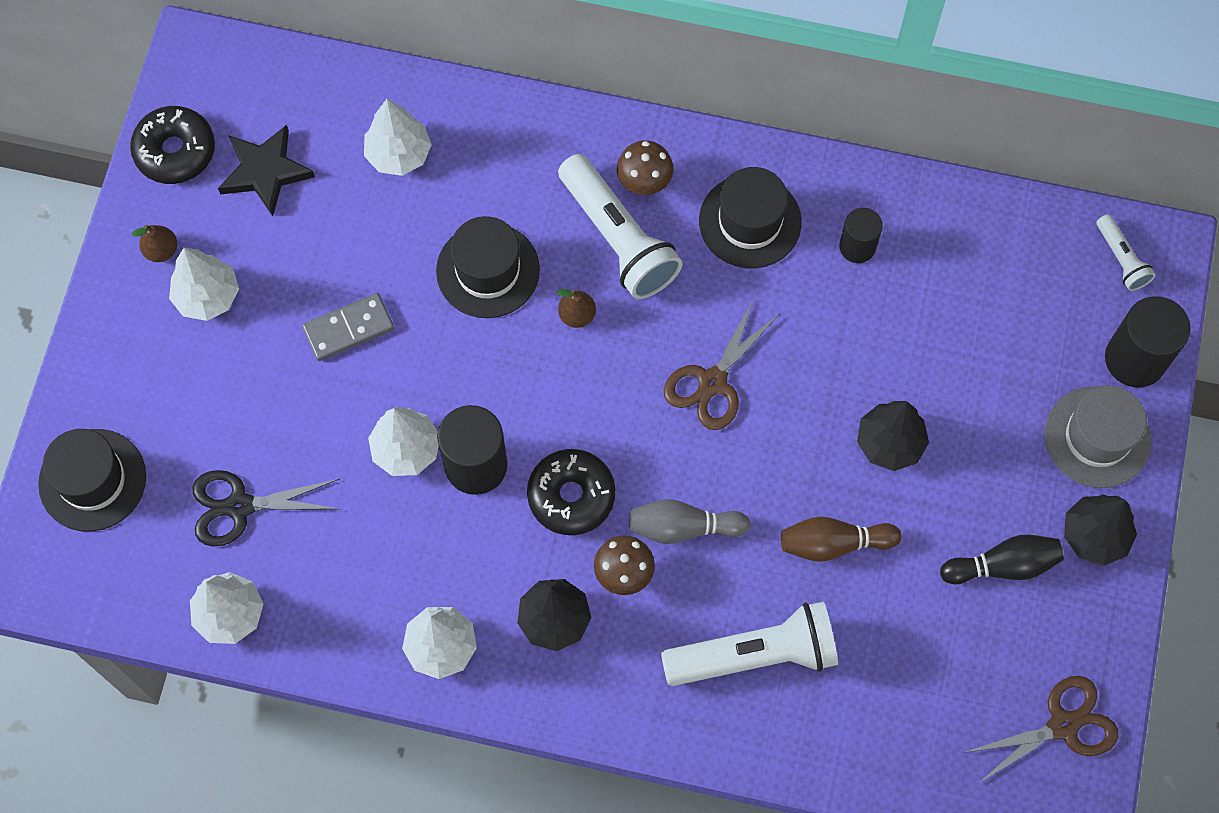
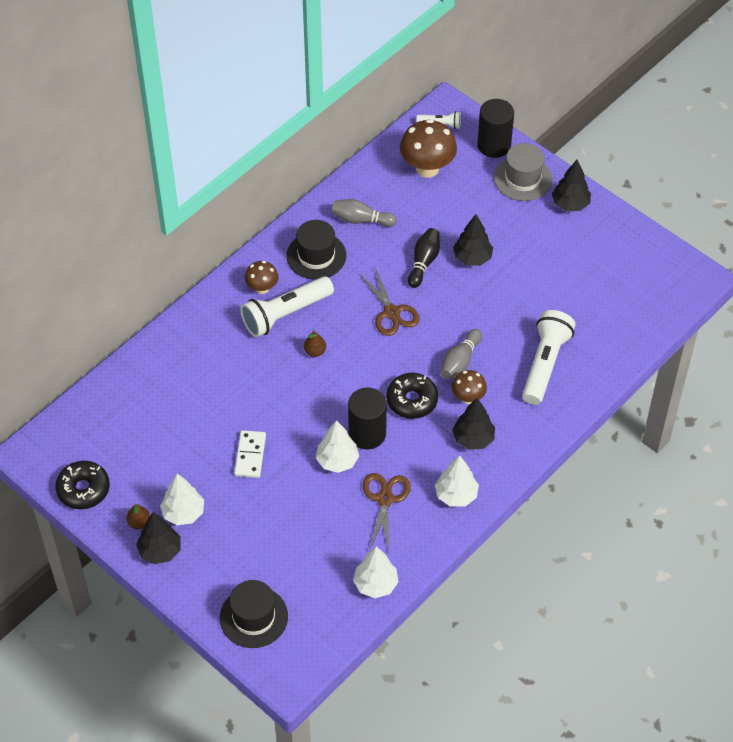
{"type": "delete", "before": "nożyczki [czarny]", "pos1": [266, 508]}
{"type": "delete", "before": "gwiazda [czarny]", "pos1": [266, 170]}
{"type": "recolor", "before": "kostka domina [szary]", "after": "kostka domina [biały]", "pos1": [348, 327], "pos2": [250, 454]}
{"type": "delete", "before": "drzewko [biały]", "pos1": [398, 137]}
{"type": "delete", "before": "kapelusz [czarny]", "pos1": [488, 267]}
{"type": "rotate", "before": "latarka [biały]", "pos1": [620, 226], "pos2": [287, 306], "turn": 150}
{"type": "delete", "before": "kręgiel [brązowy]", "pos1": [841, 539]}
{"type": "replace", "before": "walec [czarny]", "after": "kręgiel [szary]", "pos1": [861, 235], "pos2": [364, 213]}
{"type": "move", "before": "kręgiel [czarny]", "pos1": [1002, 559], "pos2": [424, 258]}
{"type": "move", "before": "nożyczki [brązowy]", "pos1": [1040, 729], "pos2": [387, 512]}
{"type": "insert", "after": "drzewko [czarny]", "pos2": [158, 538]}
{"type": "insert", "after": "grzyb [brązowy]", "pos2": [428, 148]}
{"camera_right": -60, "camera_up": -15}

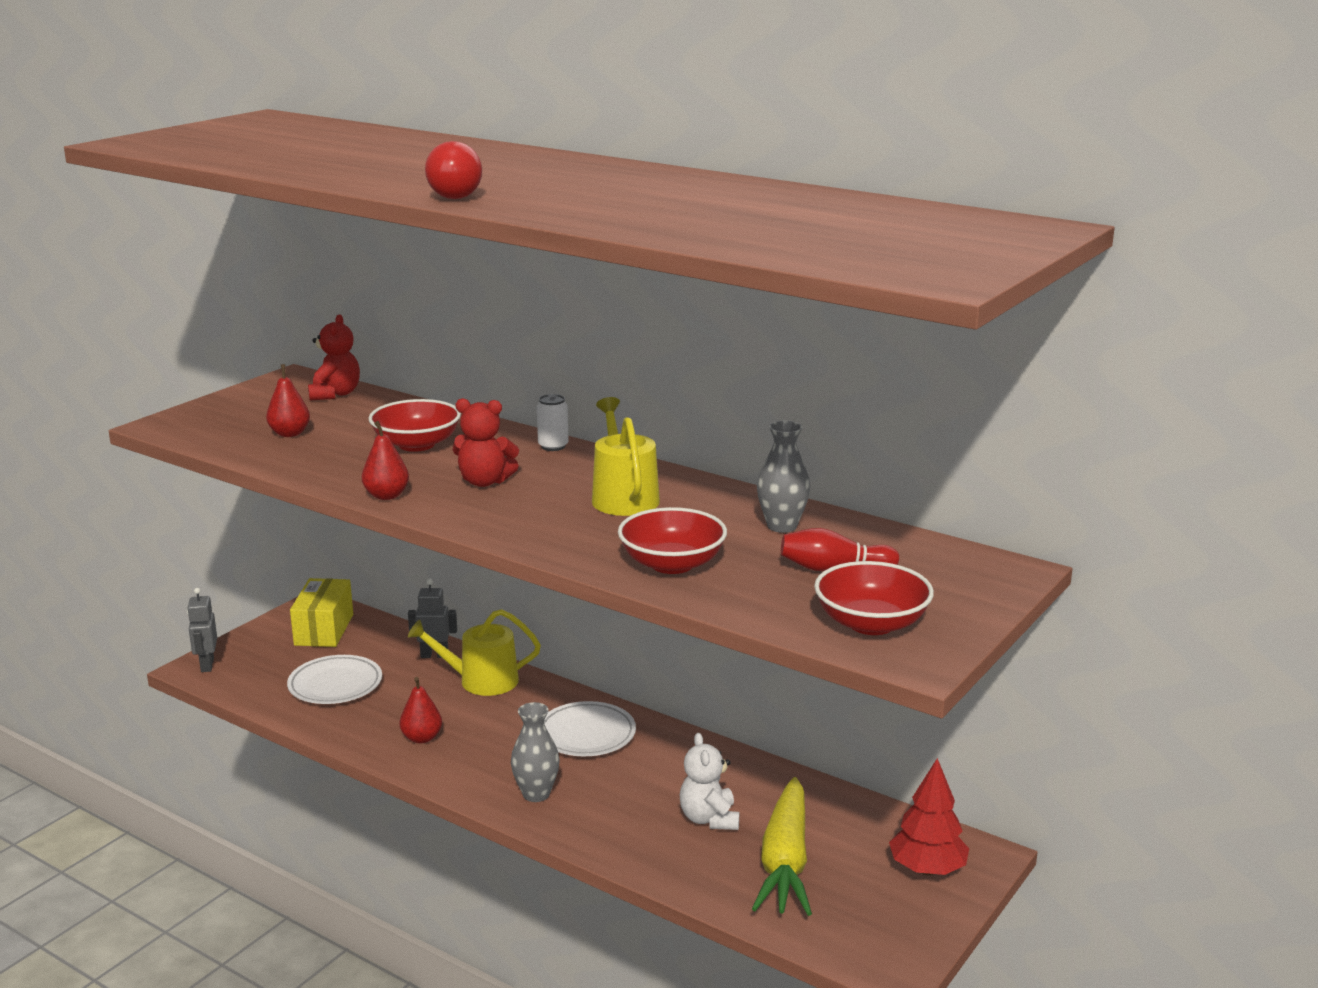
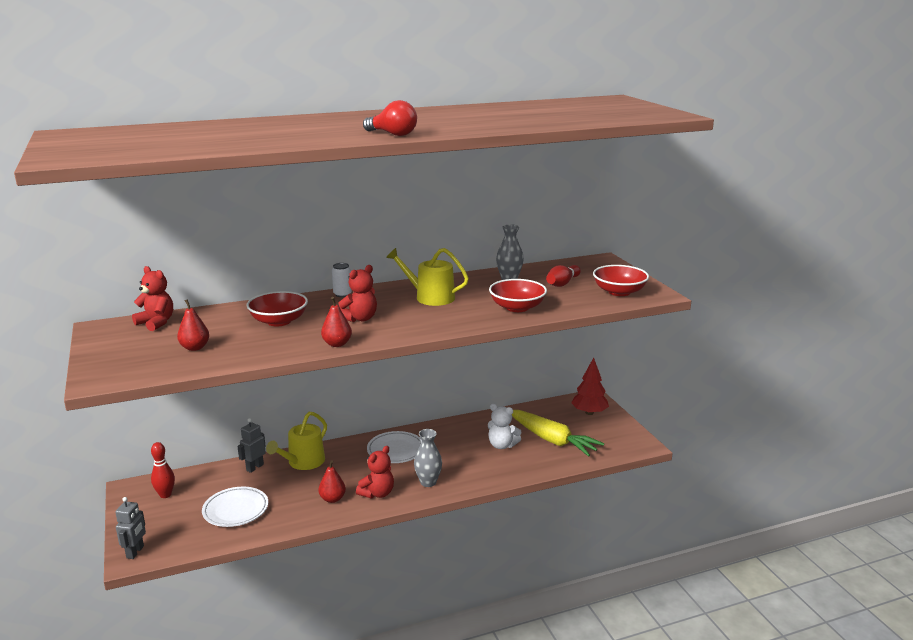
{"type": "rotate", "before": "robot [szary]", "pos1": [202, 630], "pos2": [130, 528], "turn": -105}
{"type": "replace", "before": "pudełko [żółty]", "after": "kręgiel [czerwony]", "pos1": [321, 612], "pos2": [163, 470]}
{"type": "insert", "after": "miś [czerwony]", "pos2": [375, 472]}
{"camera_right": -55, "camera_up": 0}

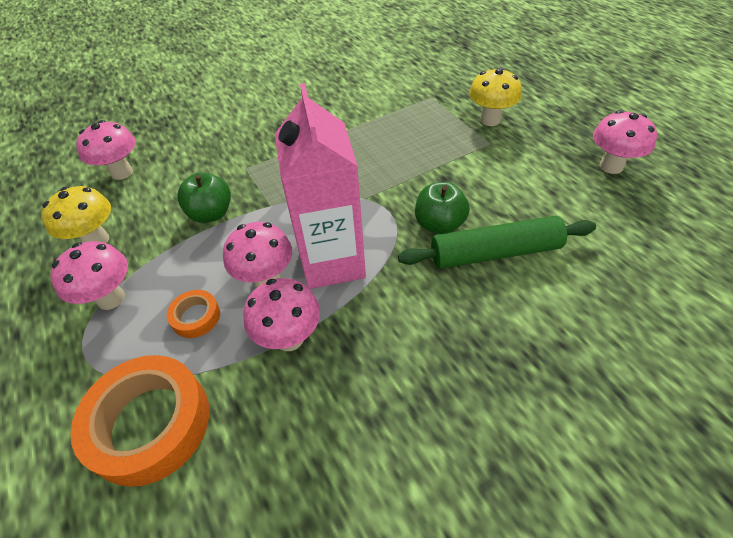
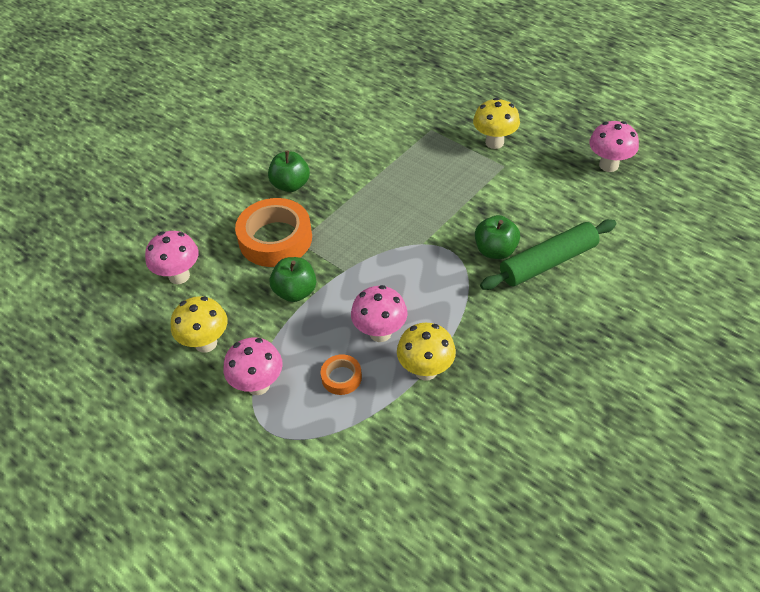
{"type": "move", "before": "taśma klejąca [pomarańczowy]", "pos1": [140, 421], "pos2": [273, 232]}
{"type": "recolor", "before": "grzyb [różowy]", "after": "grzyb [żółty]", "pos1": [281, 314], "pos2": [426, 351]}
{"type": "delete", "before": "karton mleka [różowy]", "pos1": [320, 186]}
{"type": "insert", "after": "jabłko [zielony]", "pos2": [289, 171]}
{"camera_right": -20, "camera_up": 0}

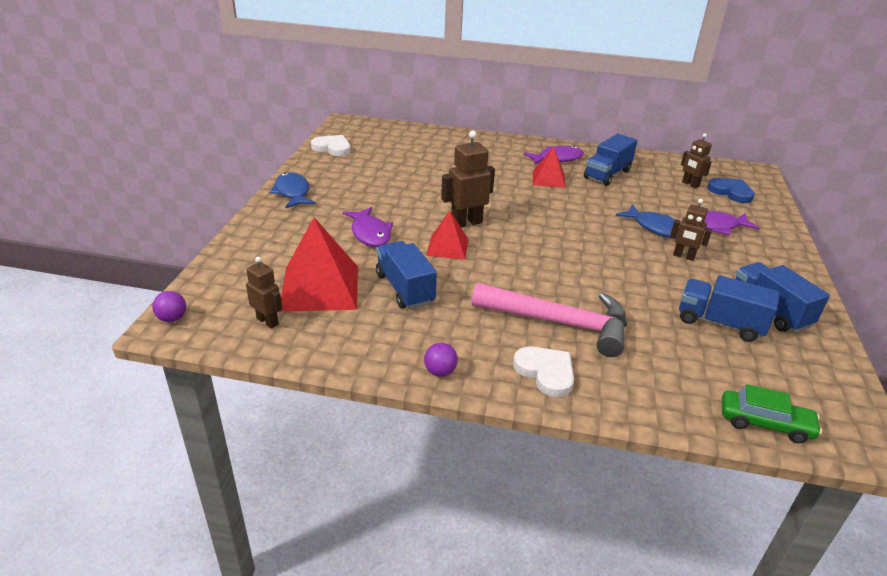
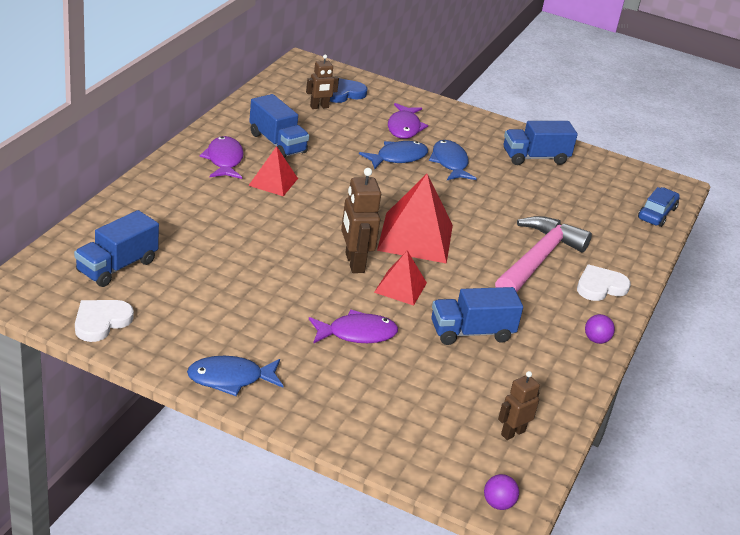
{"type": "move", "before": "piramida [czerwony]", "pos1": [318, 264], "pos2": [415, 219]}
{"type": "replace", "before": "robot [brązowy]", "after": "ryba [niebieski]", "pos1": [691, 230], "pos2": [453, 160]}
{"type": "move", "before": "ciężarówka [niebieski]", "pos1": [729, 308], "pos2": [116, 248]}
{"type": "recolor", "before": "samochód [zielony]", "after": "samochód [niebieski]", "pos1": [772, 413], "pos2": [659, 207]}
{"camera_right": -80, "camera_up": 0}

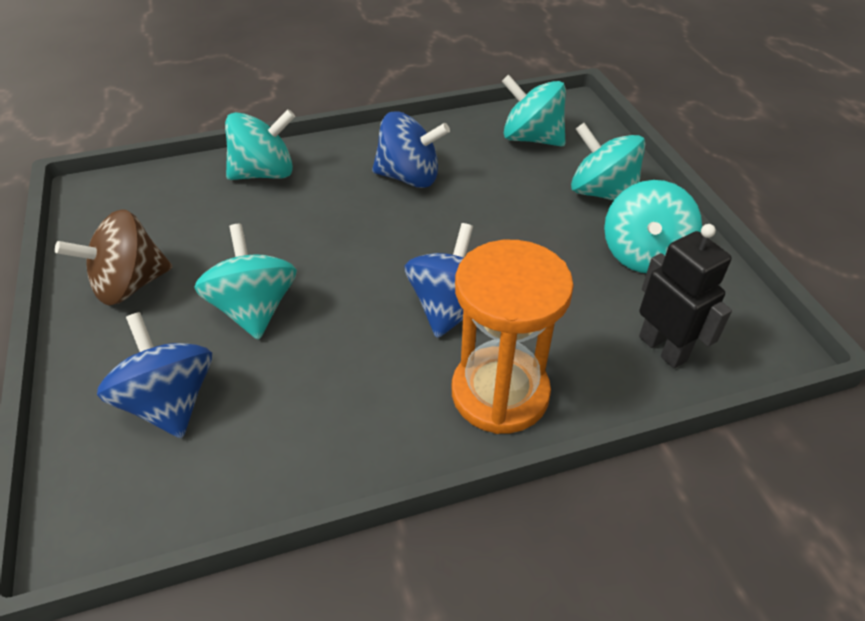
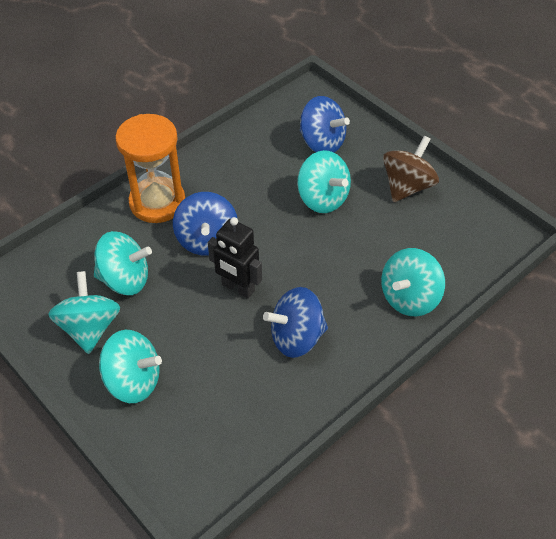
{"type": "move", "before": "bączek [turkusowy]", "pos1": [534, 110], "pos2": [123, 263]}
{"type": "move", "before": "robot [czarny]", "pos1": [685, 296], "pos2": [235, 258]}
{"camera_right": 155, "camera_up": 5}

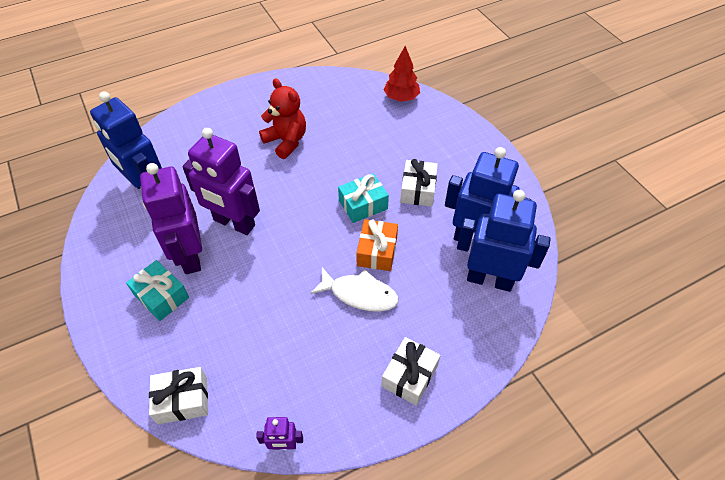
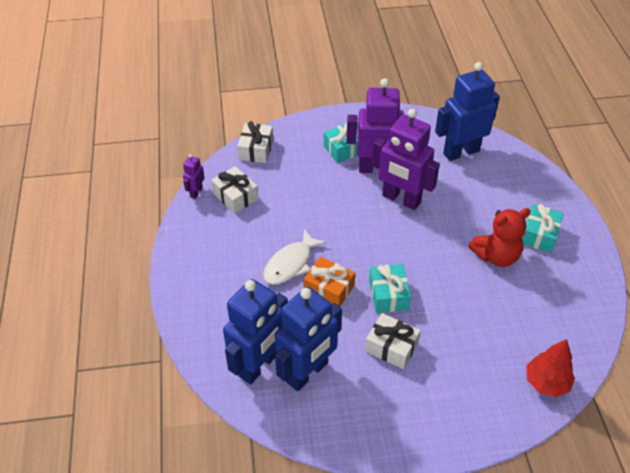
{"type": "rotate", "before": "robot [fioletowy]", "pos1": [221, 181], "pos2": [406, 159], "turn": -105}
{"type": "move", "before": "prezent [biały]", "pos1": [411, 371], "pos2": [234, 190]}
{"type": "insert", "after": "prezent [turkusowy]", "pos2": [543, 228]}
{"camera_right": 110, "camera_up": -5}

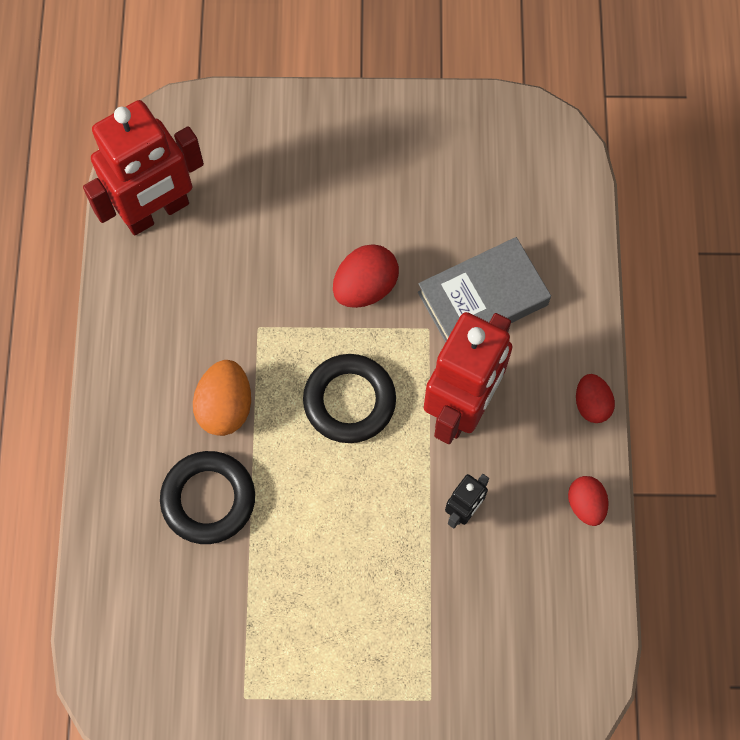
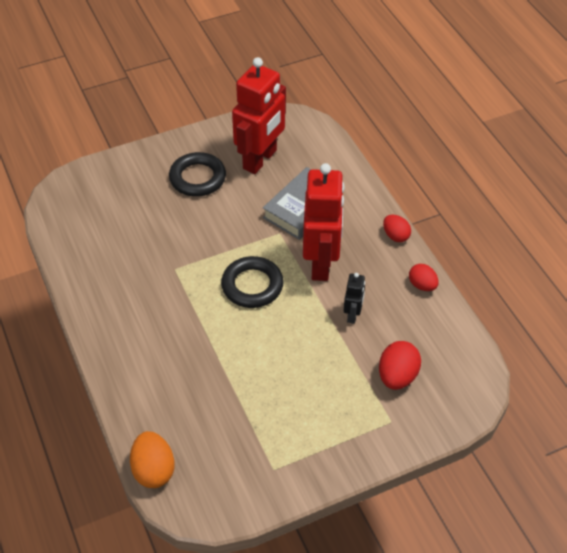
{"type": "move", "before": "robot [czerwony]", "pos1": [143, 167], "pos2": [259, 115]}
{"type": "move", "before": "pierścień [czarny]", "pos1": [207, 497], "pos2": [197, 174]}
{"type": "move", "before": "jajko [pomarańczowy]", "pos1": [222, 398], "pos2": [152, 459]}
{"type": "move", "before": "jajko [czerwony]", "pos1": [366, 276], "pos2": [400, 365]}
{"camera_right": -25, "camera_up": -20}

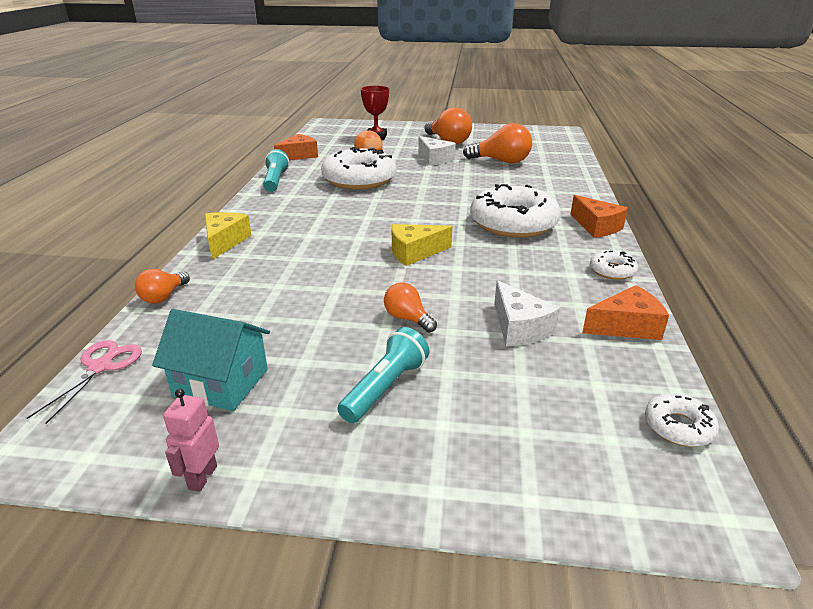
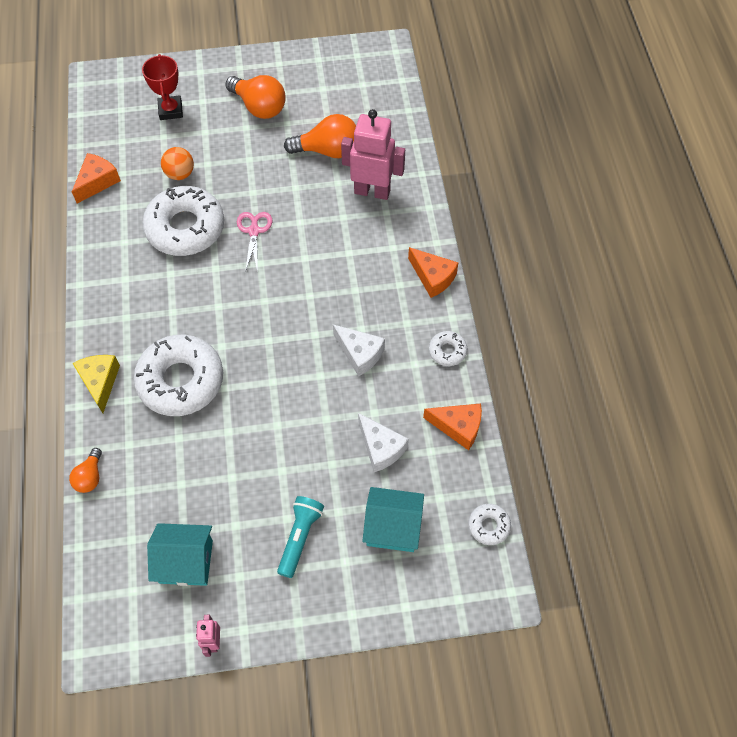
{"type": "move", "before": "nożyczki [różowy]", "pos1": [84, 382], "pos2": [254, 242]}
{"type": "delete", "before": "latarka [turkusowy]", "pos1": [276, 170]}
{"type": "delete", "before": "żarówka [pomarańczowy]", "pos1": [410, 308]}
{"type": "delete", "before": "ser [żółty]", "pos1": [422, 245]}
{"type": "move", "before": "ser [biały]", "pos1": [437, 151], "pos2": [359, 351]}
{"type": "move", "before": "donut [biały]", "pos1": [515, 211], "pos2": [178, 375]}
{"type": "rotate", "before": "ser [pomarańczowy]", "pos1": [625, 312], "pos2": [452, 426], "turn": 45}
{"type": "insert", "after": "robot [różowy]", "pos2": [373, 154]}
{"type": "insert", "after": "domek [turkusowy]", "pos2": [393, 519]}
{"camera_right": -15, "camera_up": 30}

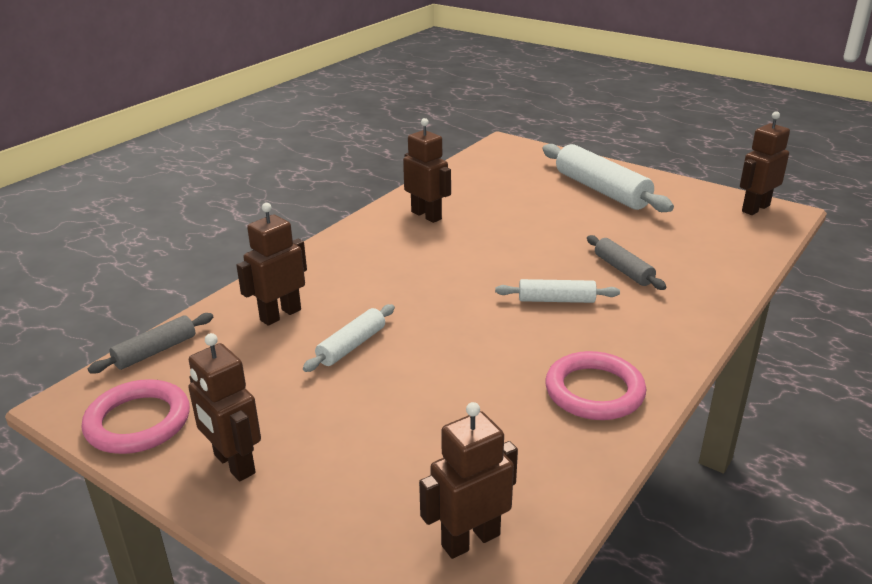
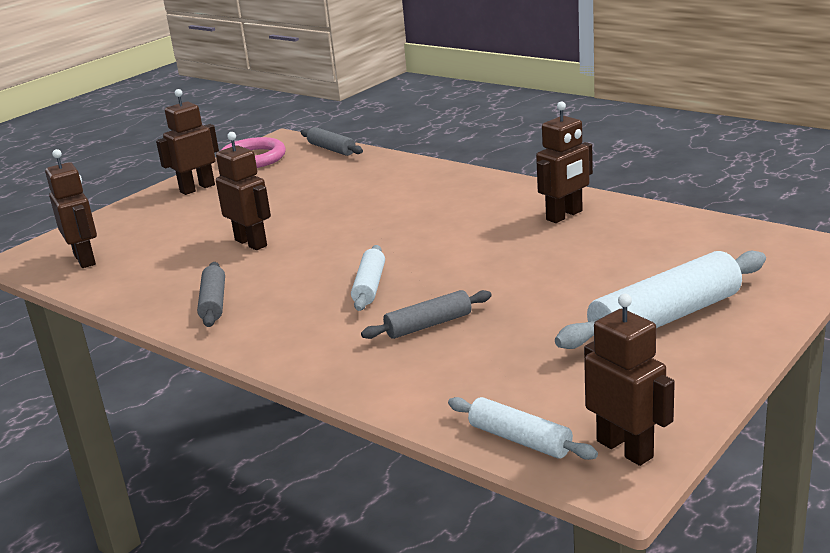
{"type": "move", "before": "robot [brązowy]", "pos1": [271, 264], "pos2": [243, 191]}
{"type": "move", "before": "wałek do ciasta [biały]", "pos1": [349, 338], "pos2": [523, 428]}
{"type": "replace", "before": "pierścień [różowy]", "after": "wałek do ciasta [szary]", "pos1": [595, 385], "pos2": [211, 294]}
{"camera_right": 95, "camera_up": -5}

